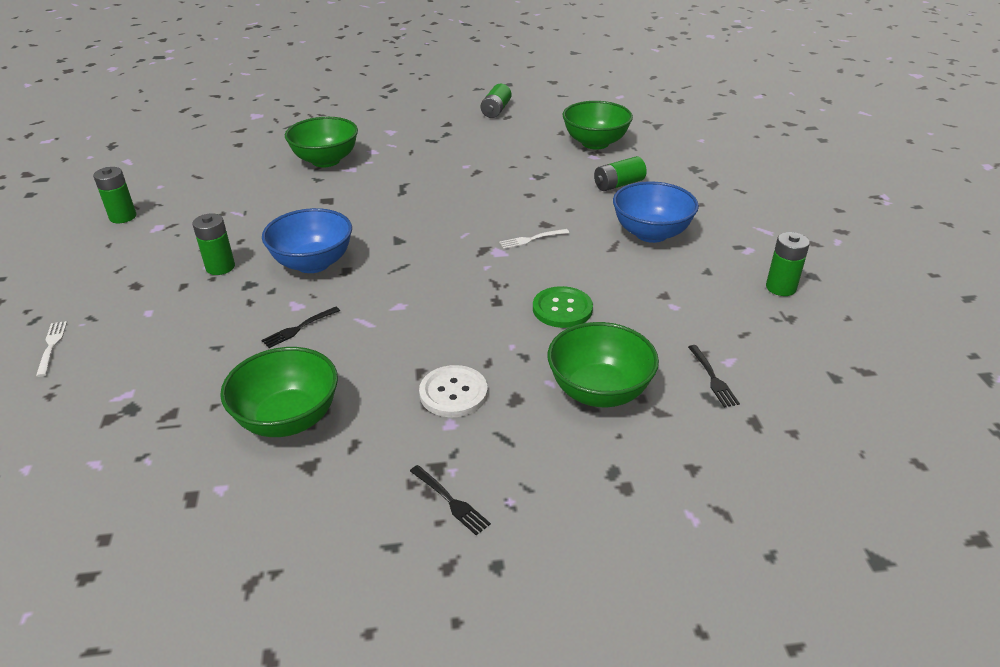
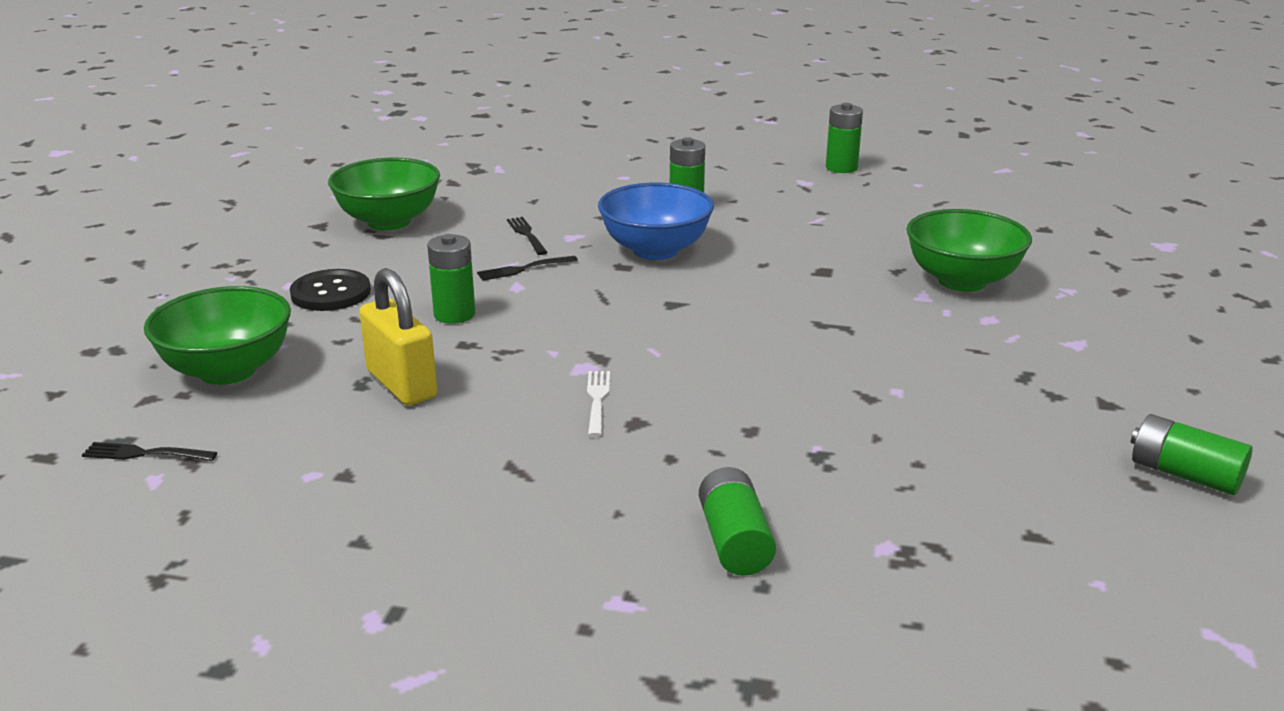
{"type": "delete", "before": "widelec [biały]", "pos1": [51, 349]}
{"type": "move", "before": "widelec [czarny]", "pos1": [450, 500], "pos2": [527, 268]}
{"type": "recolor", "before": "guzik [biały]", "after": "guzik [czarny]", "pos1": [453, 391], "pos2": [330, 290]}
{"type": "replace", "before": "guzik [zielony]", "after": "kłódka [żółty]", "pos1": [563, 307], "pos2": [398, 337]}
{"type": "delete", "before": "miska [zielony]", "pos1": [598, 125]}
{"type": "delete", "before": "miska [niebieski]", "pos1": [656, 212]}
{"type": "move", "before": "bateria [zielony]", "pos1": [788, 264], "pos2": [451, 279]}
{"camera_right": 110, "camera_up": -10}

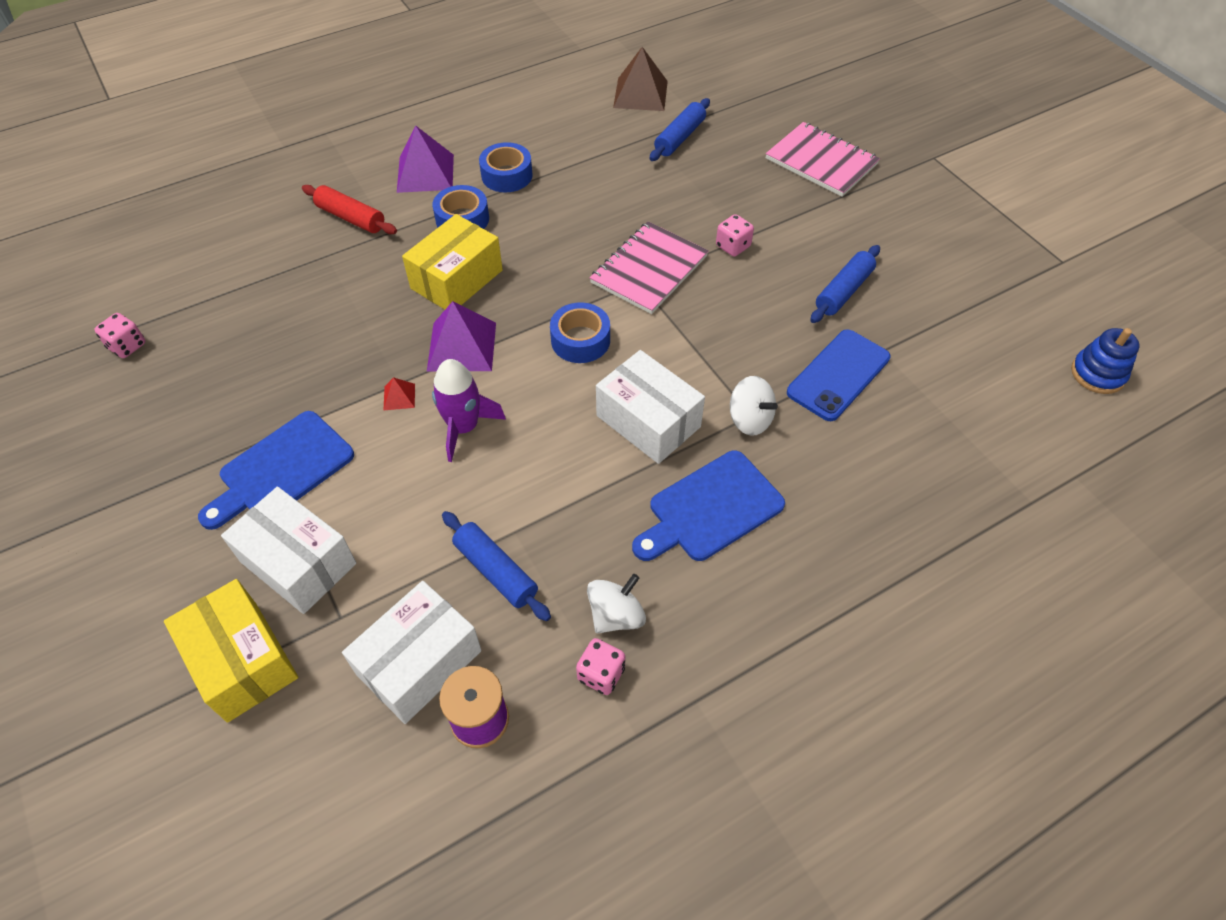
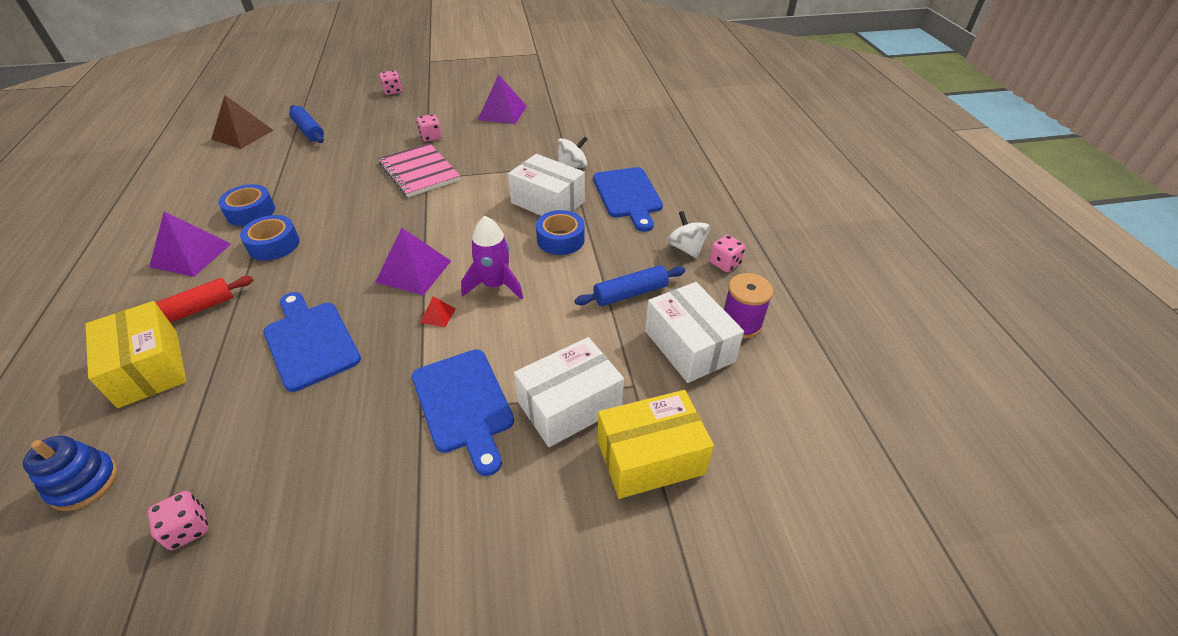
{"type": "move", "before": "pudełko [żółty]", "pos1": [452, 261], "pos2": [136, 354]}
{"type": "move", "before": "taśma klejąca [niebieski]", "pos1": [580, 332], "pos2": [560, 232]}
{"type": "rotate", "before": "pudełko [biały]", "pos1": [650, 407], "pos2": [546, 185], "turn": 60}
{"type": "replace", "before": "zeszyt [różowy]", "after": "kostka do gry [różowy]", "pos1": [823, 159], "pos2": [391, 82]}
{"type": "delete", "before": "telefon [niebieski]", "pos1": [838, 375]}
{"type": "replace", "before": "wałek do ciasta [niebieski]", "after": "piramida [fioletowy]", "pos1": [845, 284], "pos2": [502, 99]}
{"type": "move", "before": "zabawka nakładanka [niebieski]", "pos1": [1105, 361], "pos2": [70, 473]}
{"type": "insert", "after": "deska do krojenia [niebieski]", "pos2": [312, 342]}
{"camera_right": -70, "camera_up": -10}

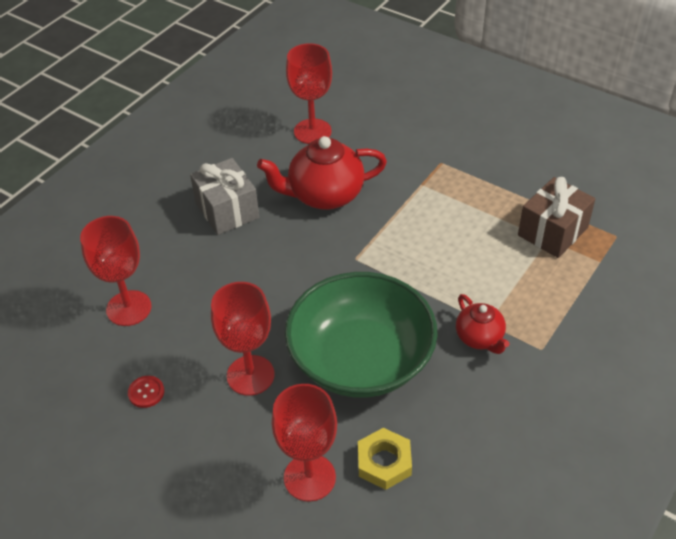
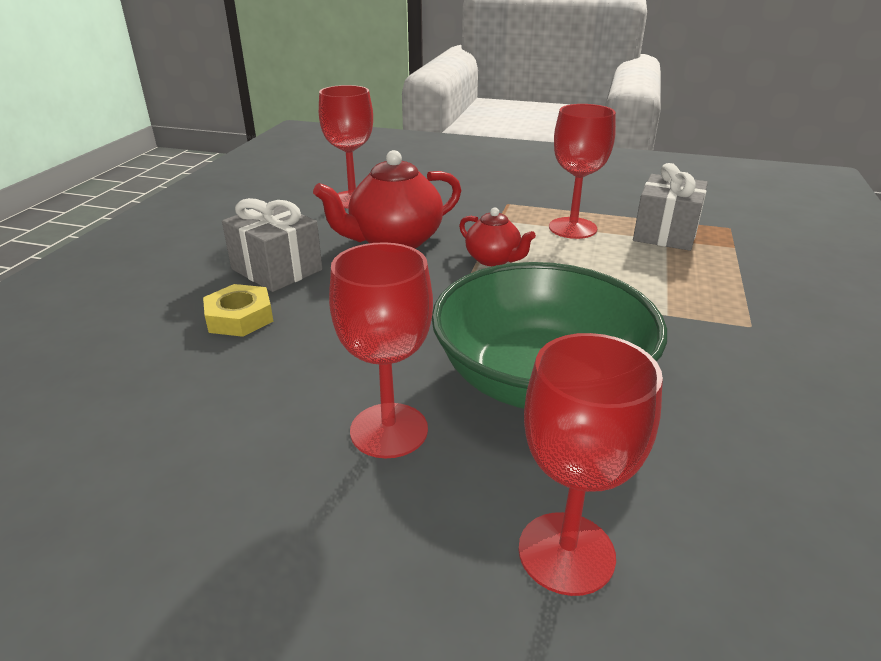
{"type": "move", "before": "kielich [czerwony]", "pos1": [116, 271], "pos2": [582, 171]}
{"type": "delete", "before": "guzik [czerwony]", "pos1": [146, 392]}
{"type": "move", "before": "nakrętka [żółty]", "pos1": [385, 459], "pos2": [238, 310]}
{"type": "move", "before": "imbryk [czerwony]", "pos1": [482, 324], "pos2": [497, 236]}
{"type": "recolor", "before": "prezent [brązowy]", "after": "prezent [szary]", "pos1": [556, 217], "pos2": [670, 207]}
{"camera_right": -20, "camera_up": -15}

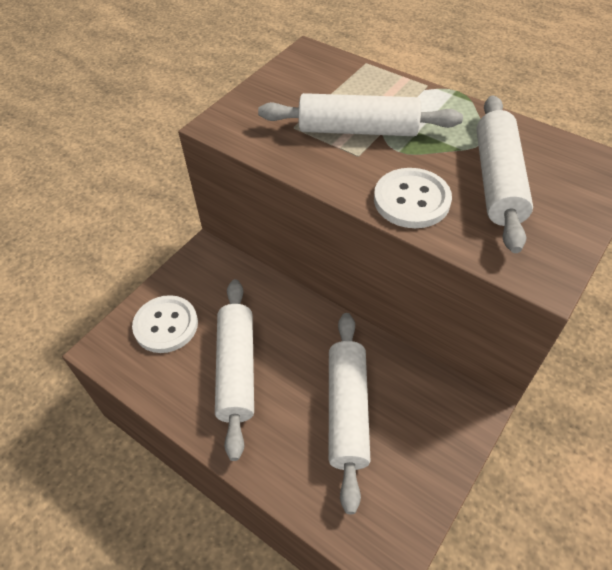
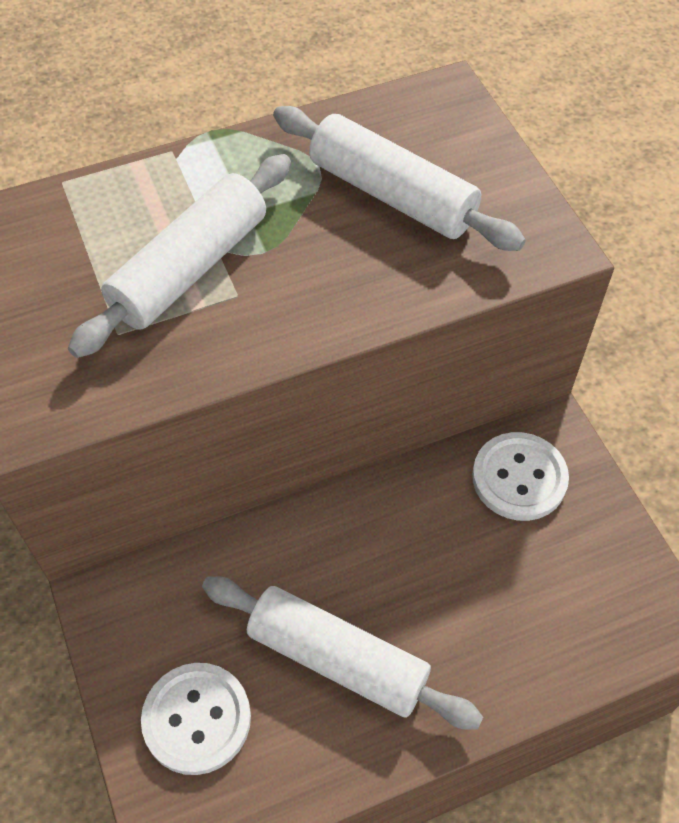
{"type": "delete", "before": "wałek do ciasta [biały]", "pos1": [350, 413]}
{"type": "move", "before": "guzik [biały]", "pos1": [413, 198], "pos2": [520, 476]}
{"camera_right": -60, "camera_up": 5}

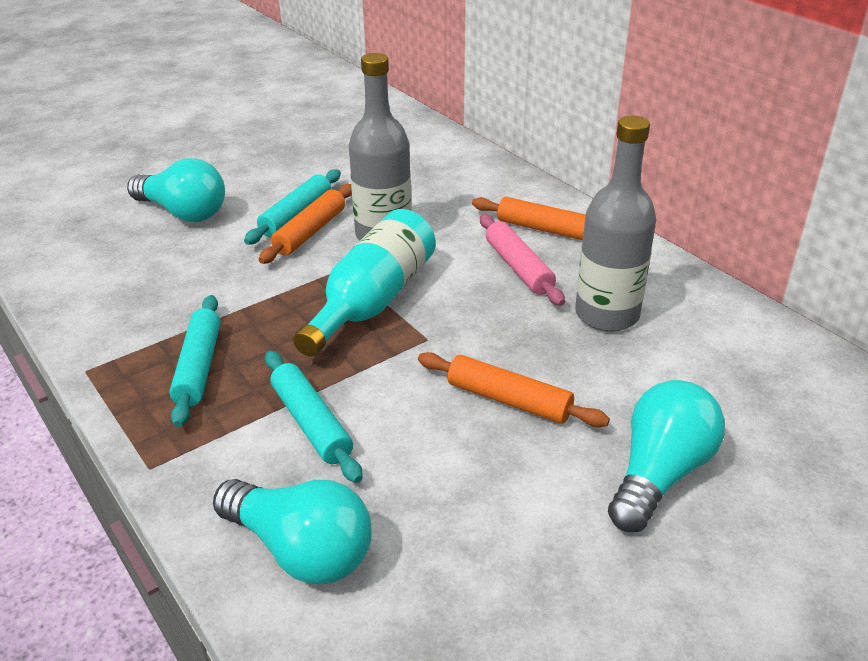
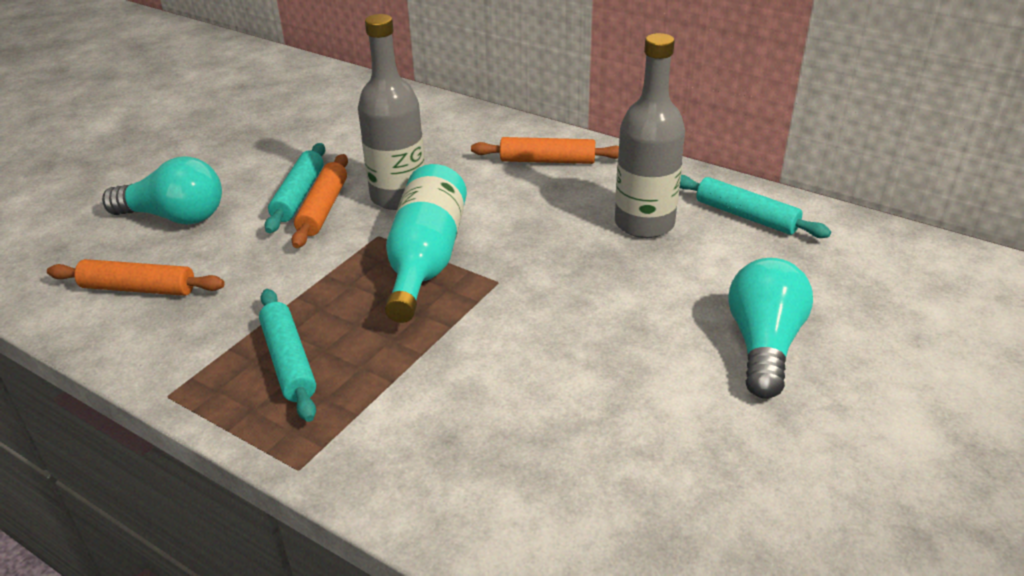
{"type": "delete", "before": "żarówka [turkusowy]", "pos1": [292, 531]}
{"type": "move", "before": "wałek do ciasta [turkusowy]", "pos1": [314, 417], "pos2": [755, 206]}
{"type": "move", "before": "wałek do ciasta [pomarańczowy]", "pos1": [514, 389], "pos2": [136, 277]}
{"type": "delete", "before": "wałek do ciasta [różowy]", "pos1": [522, 260]}
{"camera_right": -20, "camera_up": 0}

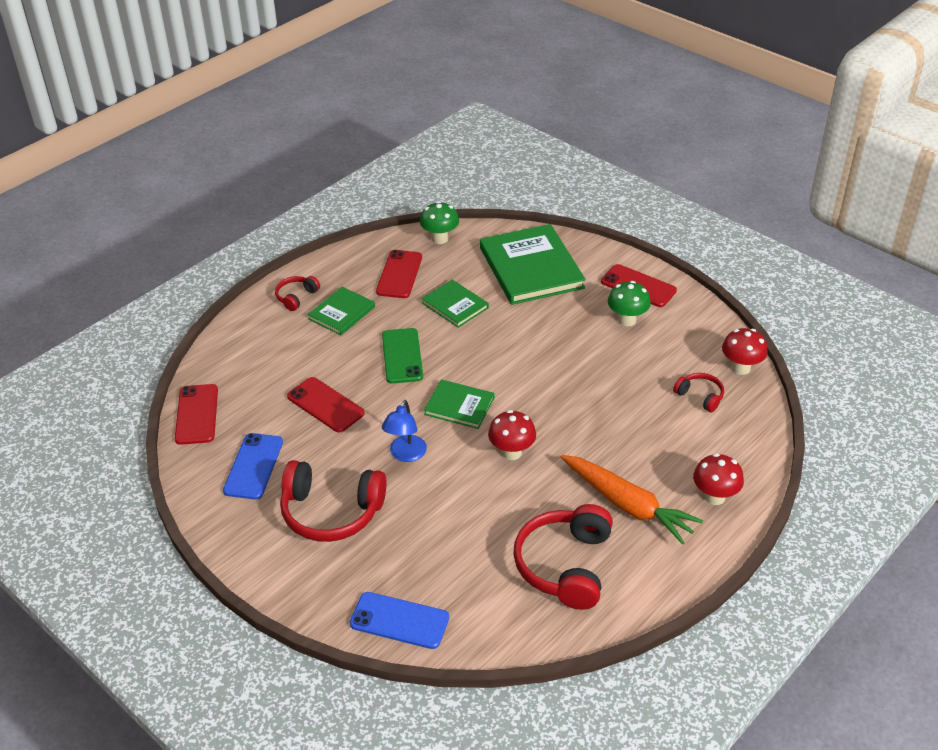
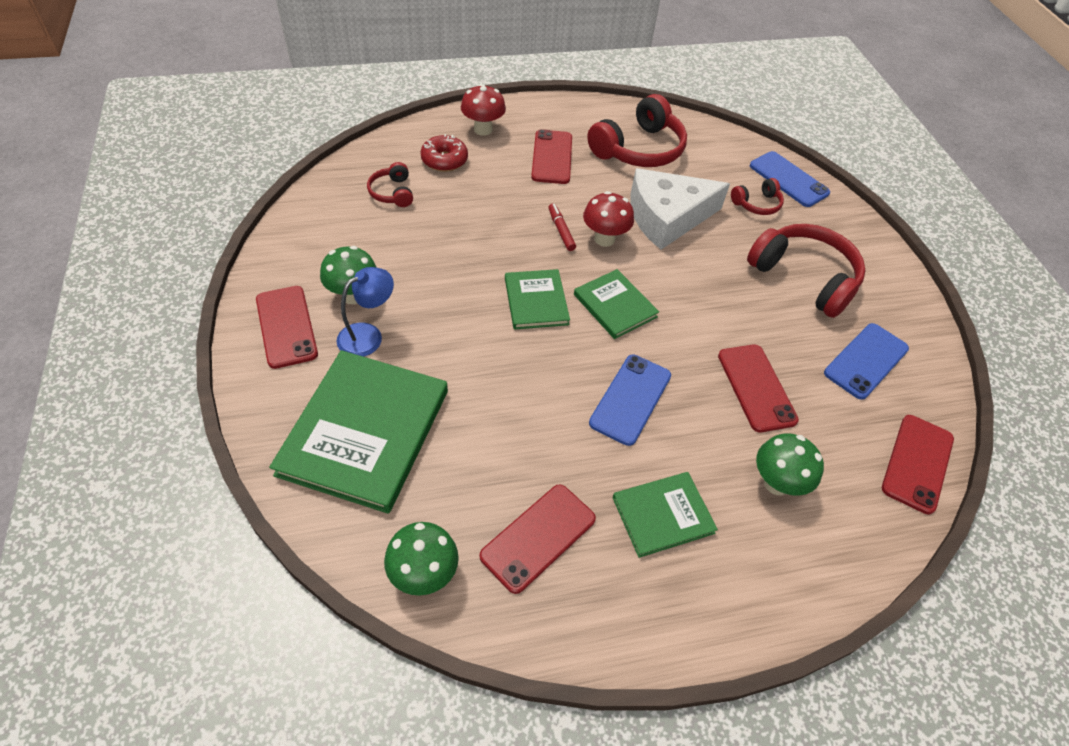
{"type": "move", "before": "słuchawki [czerwony]", "pos1": [297, 293], "pos2": [757, 196]}
{"type": "recolor", "before": "telefon [zielony]", "after": "telefon [niebieski]", "pos1": [402, 356], "pos2": [630, 400]}
{"type": "move", "before": "lampka [niebieski]", "pos1": [404, 431], "pos2": [365, 312]}
{"type": "move", "before": "książka [zielony]", "pos1": [455, 304], "pos2": [537, 299]}
{"type": "replace", "before": "marchewka [pomarańczowy]", "after": "telefon [czerwony]", "pos1": [631, 500], "pos2": [551, 156]}
{"type": "delete", "before": "grzyb [czerwony]", "pos1": [745, 351]}
{"type": "insert", "after": "donut [czerwony]", "pos2": [444, 153]}
{"type": "insert", "after": "flamaster [czerwony]", "pos2": [562, 227]}
{"type": "insert", "after": "ser [biały]", "pos2": [680, 209]}
{"type": "insert", "after": "grzyb [zielony]", "pos2": [790, 464]}
{"camera_right": -150, "camera_up": 10}

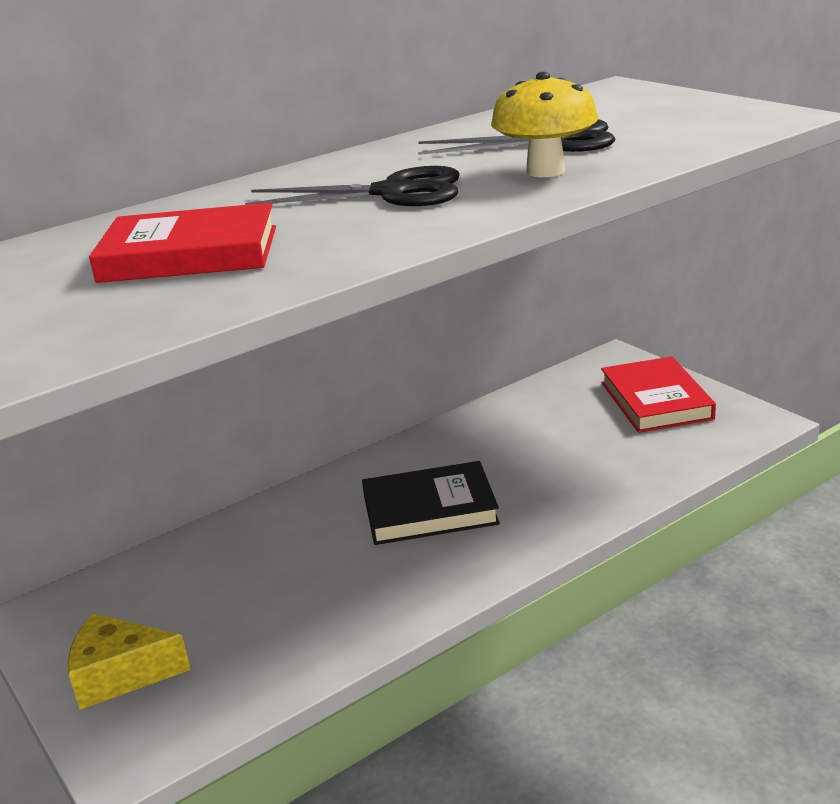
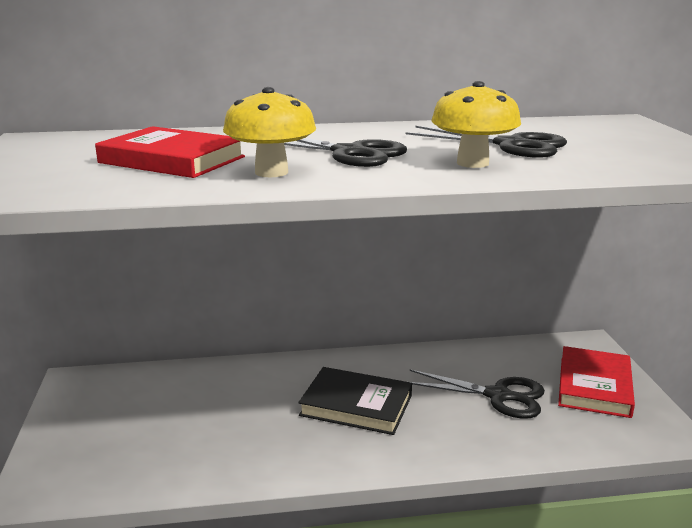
{"type": "delete", "before": "ser [żółty]", "pos1": [129, 661]}
{"type": "insert", "after": "grzyb [żółty]", "pos2": [269, 132]}
{"type": "insert", "after": "nożyczki [czarny]", "pos2": [477, 394]}
{"camera_right": 25, "camera_up": -5}

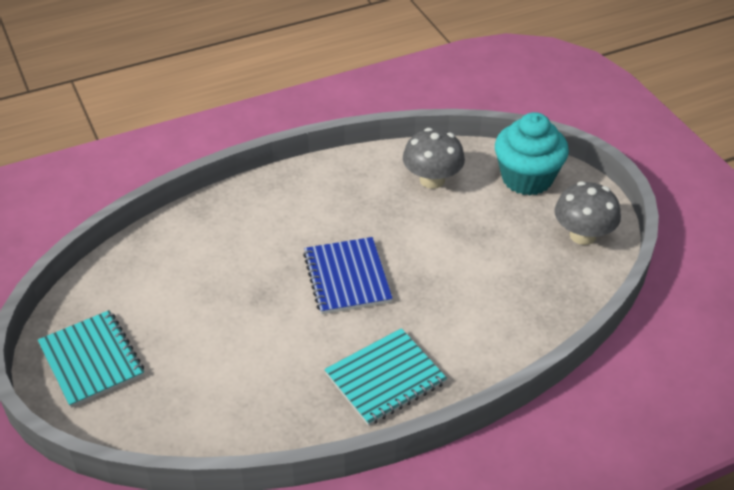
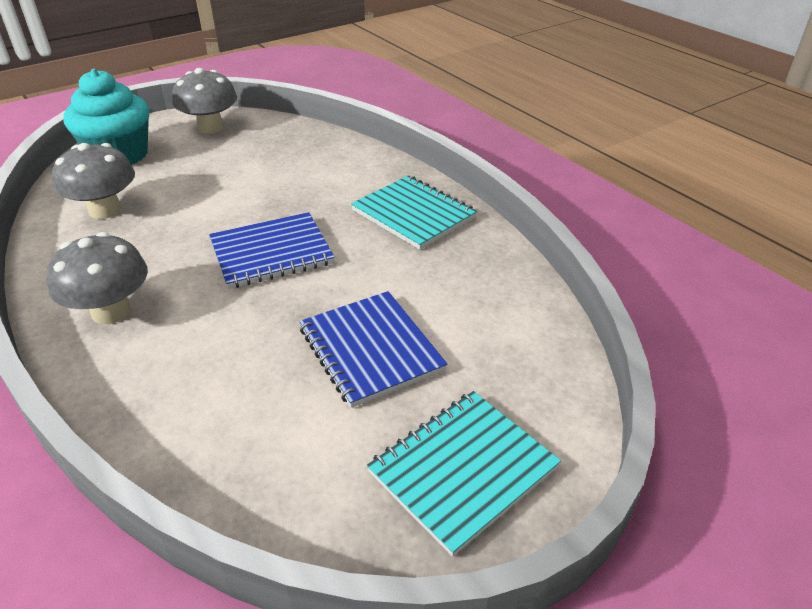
{"type": "insert", "after": "grzyb [szary]", "pos2": [97, 278]}
{"type": "insert", "after": "zeszyt [niebieski]", "pos2": [373, 349]}
{"camera_right": -100, "camera_up": -5}

